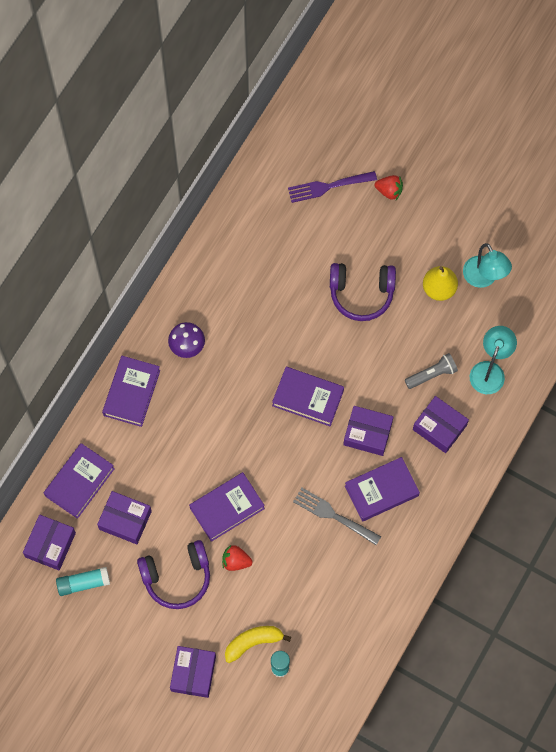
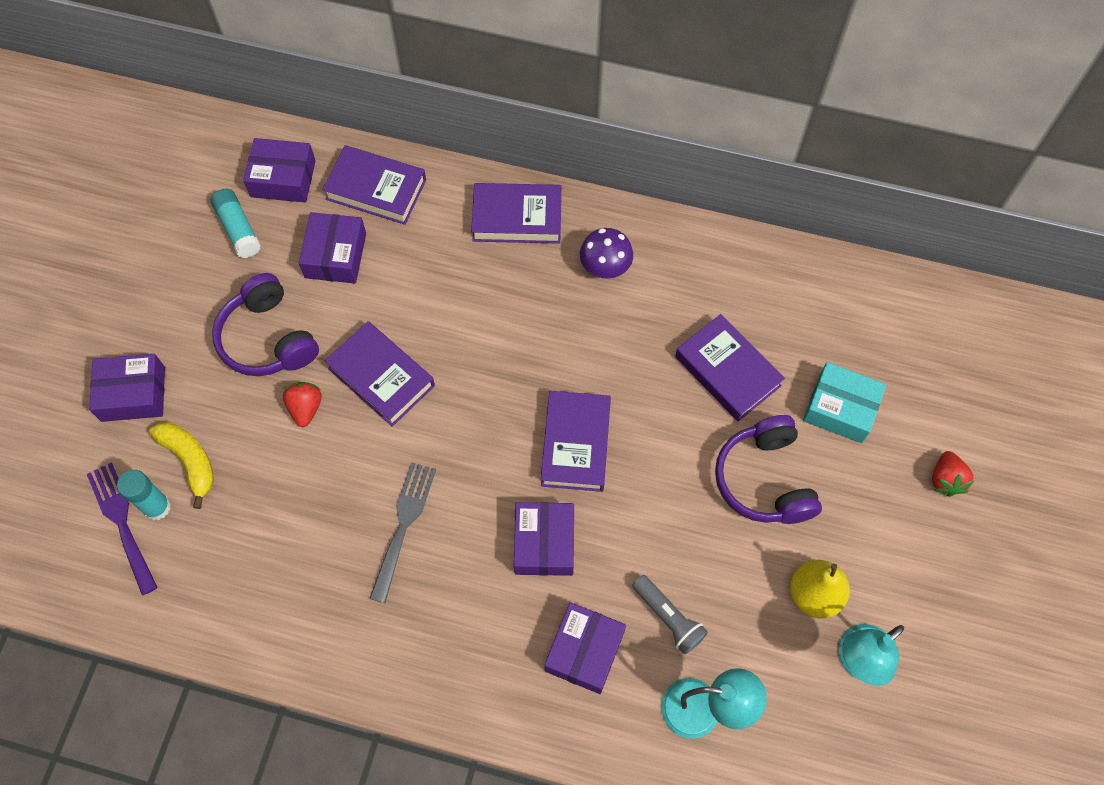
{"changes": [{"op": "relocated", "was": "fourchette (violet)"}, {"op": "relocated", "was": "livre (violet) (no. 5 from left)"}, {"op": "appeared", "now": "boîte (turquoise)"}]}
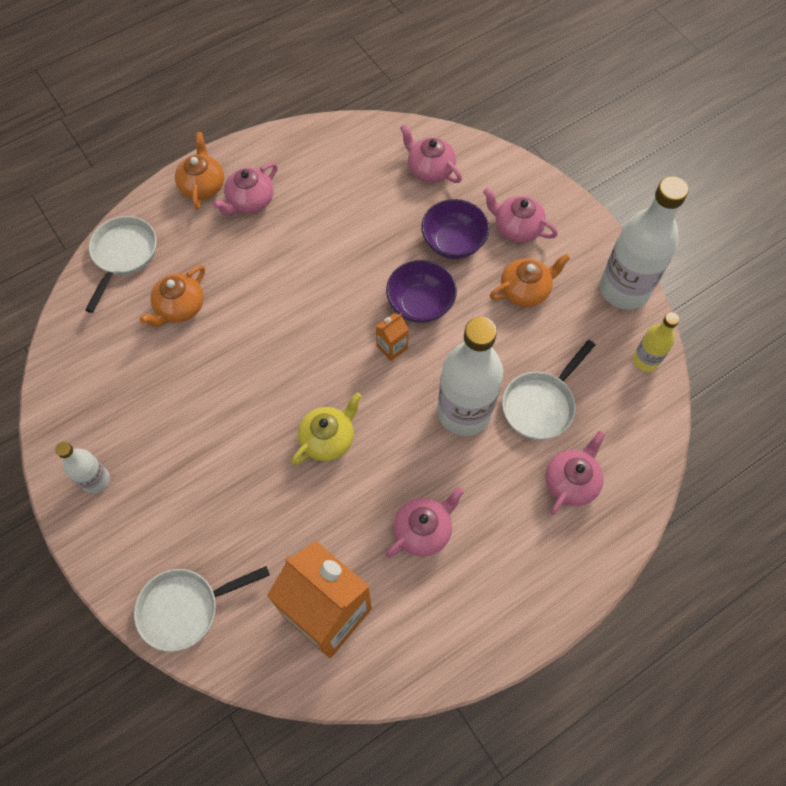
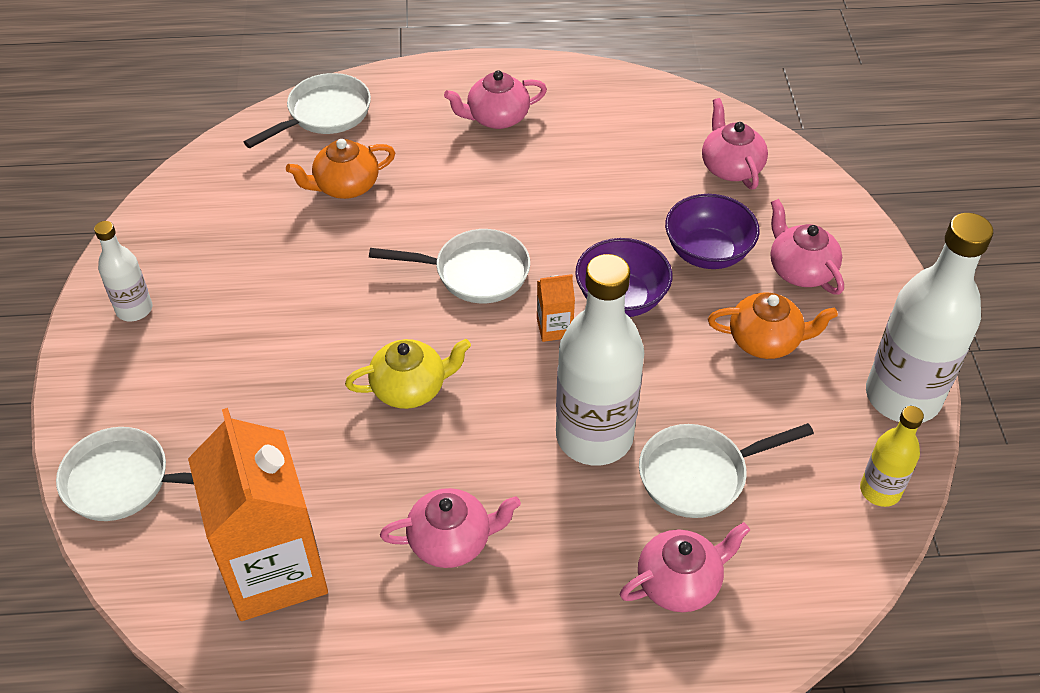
{"changes": [{"op": "appeared", "now": "poêle (blanc) (no. 3 from left)"}, {"op": "missing", "was": "théière (orange) (no. 2 from left)"}]}
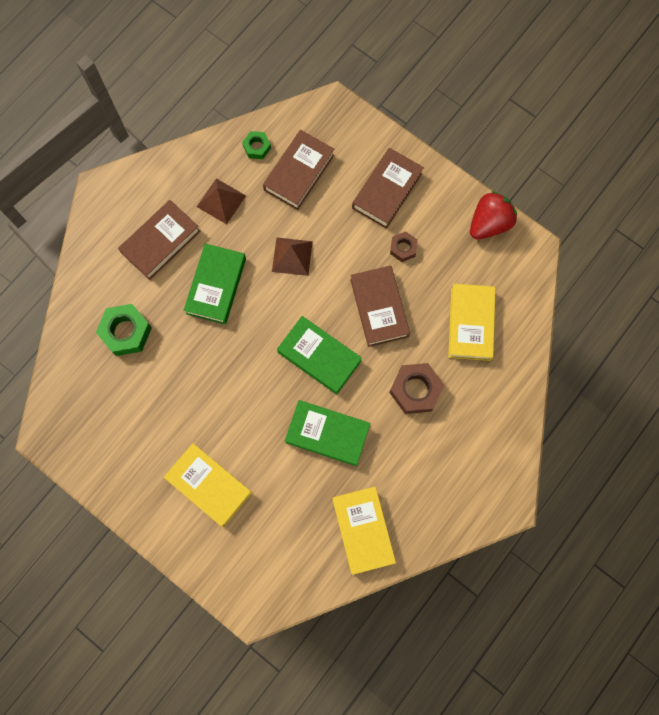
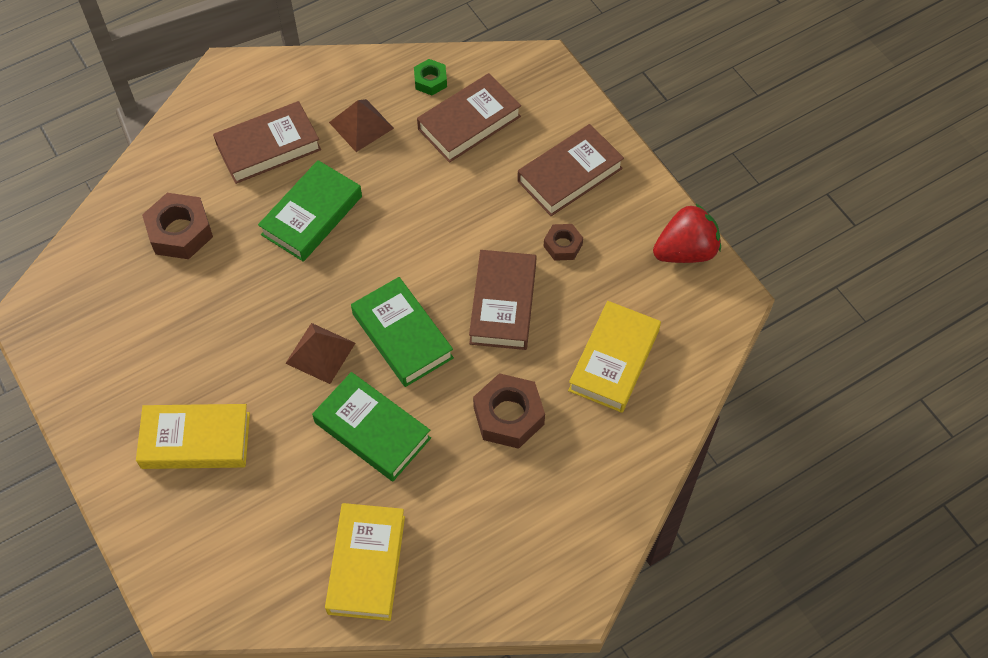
{"changes": [{"op": "spun", "was": "livre (jaune) (no. 1 from left)", "clockwise": -60}, {"op": "colour", "was": "écrou (vert) (no. 1 from left)", "now": "écrou (marron) (no. 1 from left)"}, {"op": "relocated", "was": "pyramide (marron) (no. 2 from left in the first image)", "now": "pyramide (marron) (no. 1 from left)"}]}
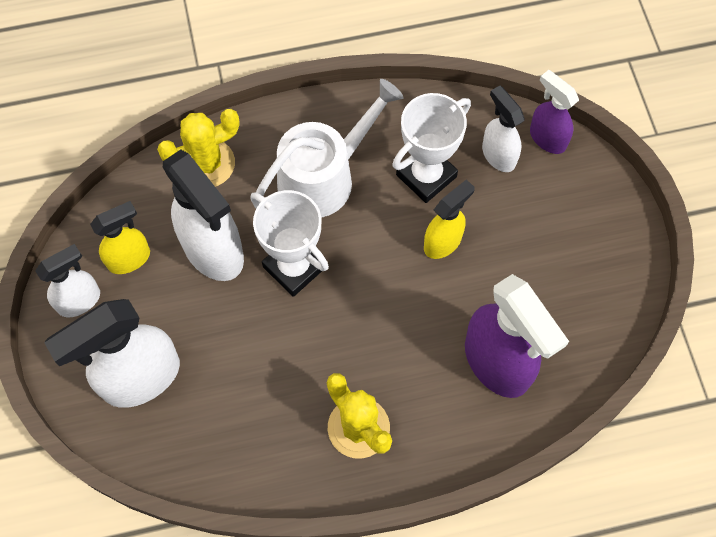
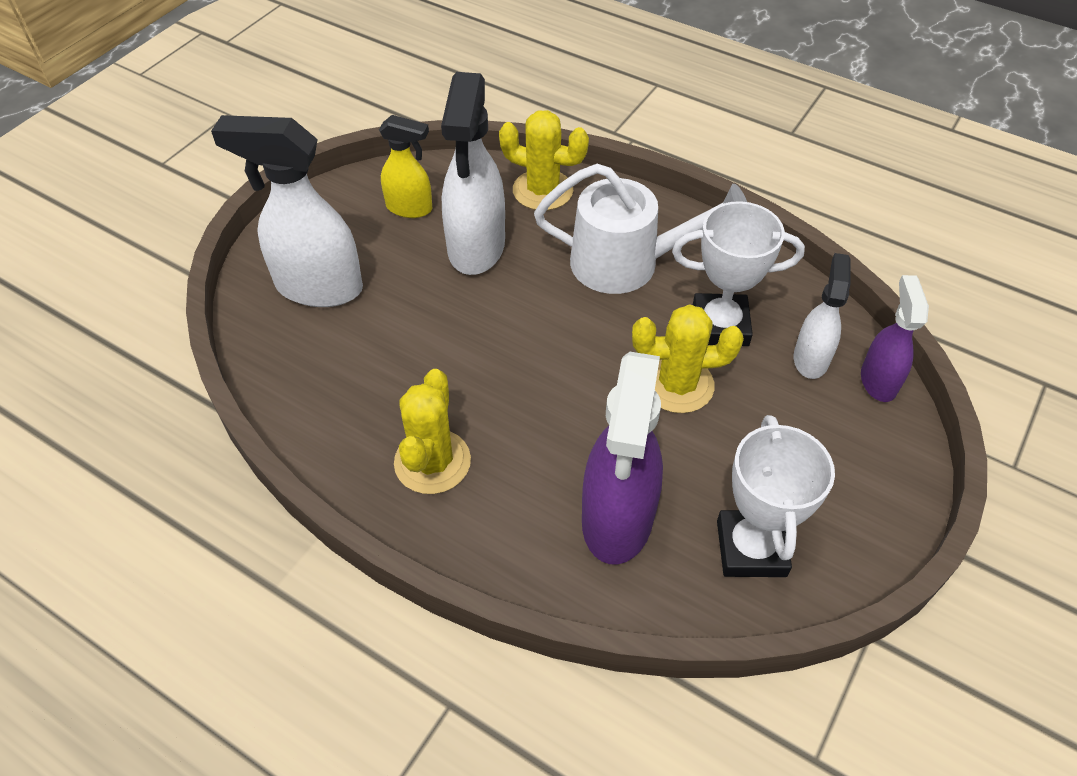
{"changes": [{"op": "exchanged", "was": "vaporisateur (jaune) (no. 2 from left)", "now": "cactus (jaune) (no. 3 from left)"}, {"op": "relocated", "was": "trophée (blanc) (no. 1 from left in the first image)", "now": "trophée (blanc) (no. 2 from left)"}, {"op": "missing", "was": "vaporisateur (blanc) (no. 1 from left)"}]}
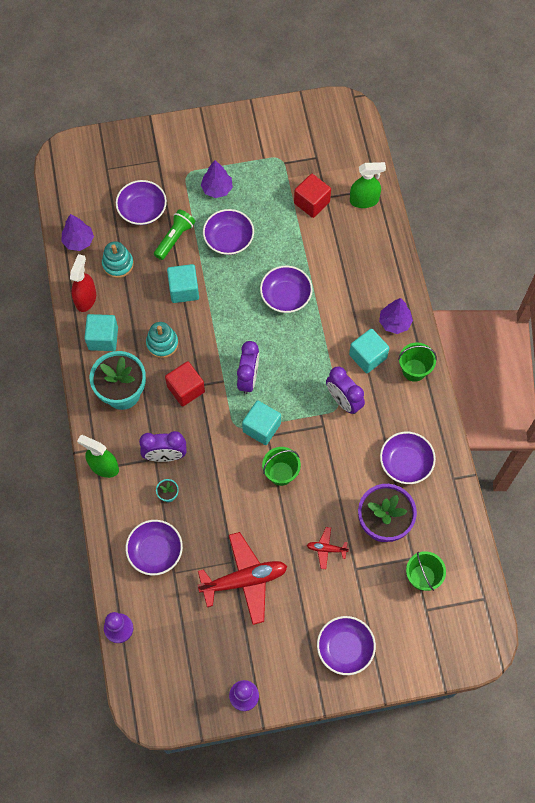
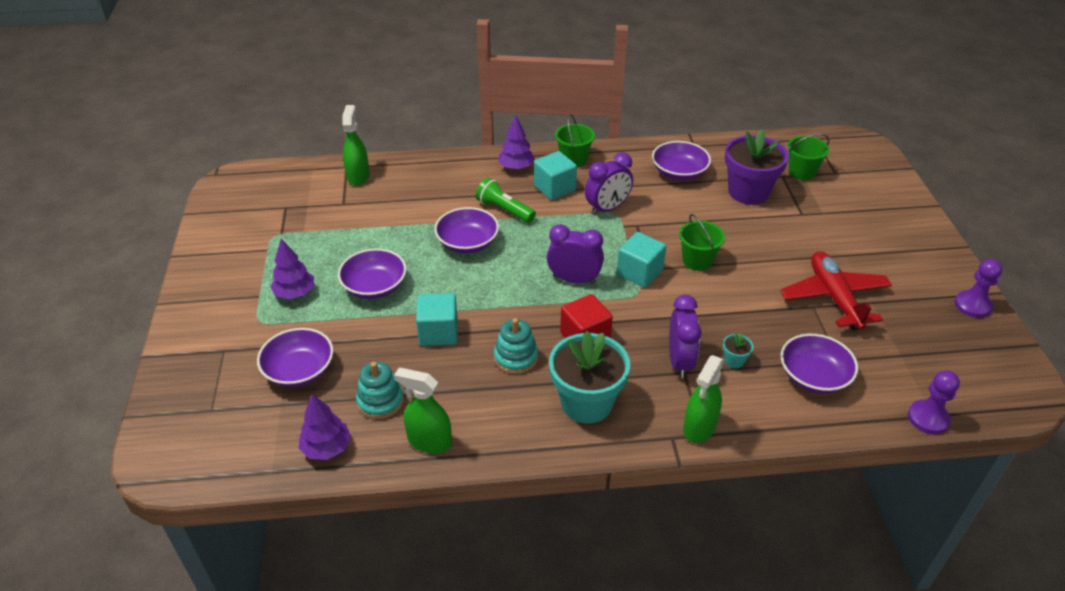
{"changes": [{"op": "colour", "was": "vaporisateur (rouge)", "now": "vaporisateur (vert) (no. 2 from left)"}, {"op": "relocated", "was": "lampe de poche (vert)"}, {"op": "missing", "was": "cube (turquoise) (no. 1 from left)"}, {"op": "missing", "was": "cube (rouge) (no. 2 from left)"}, {"op": "missing", "was": "avion (rouge) (no. 2 from left)"}, {"op": "missing", "was": "bol (violet) (no. 5 from left)"}]}
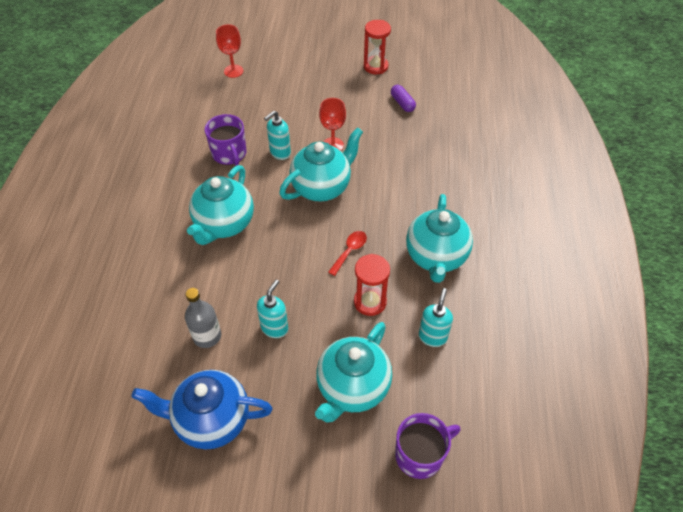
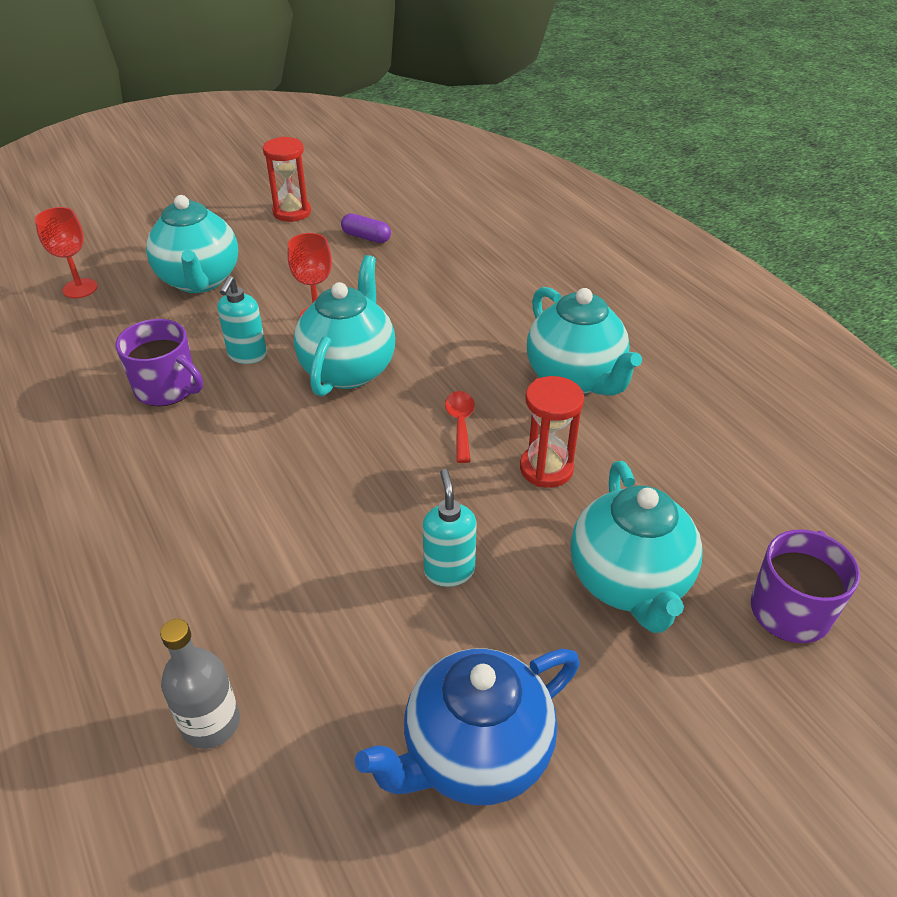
{"changes": [{"op": "relocated", "was": "théière (turquoise) (no. 1 from left)"}, {"op": "relocated", "was": "bouteille (gris)"}, {"op": "missing", "was": "distributeur de savon (turquoise) (no. 3 from left)"}]}
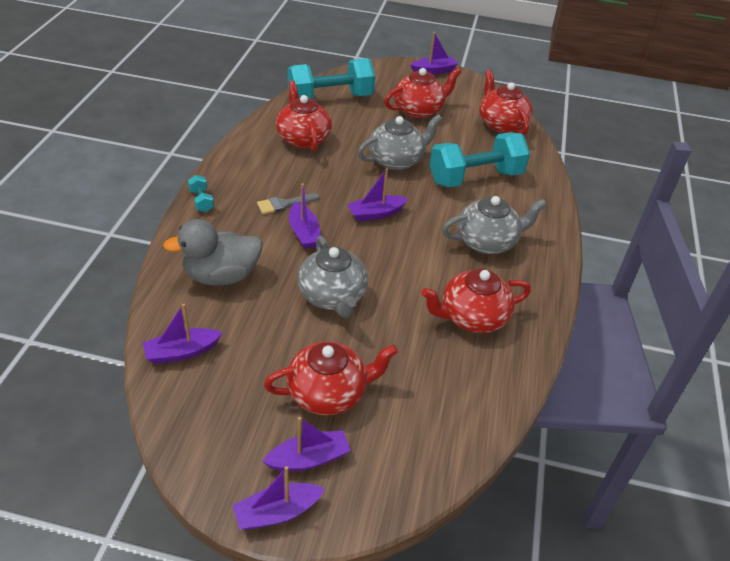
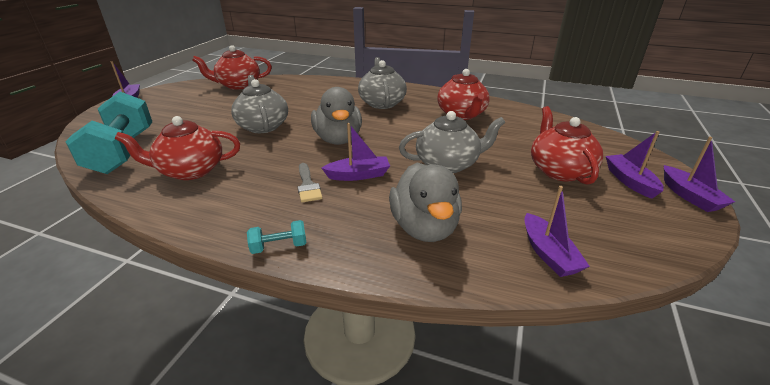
{"changes": [{"op": "exchanged", "was": "bateau (violet) (no. 5 from left)", "now": "canard (gris) (no. 1 from left)"}, {"op": "missing", "was": "théière (rouge) (no. 3 from left)"}, {"op": "missing", "was": "haltère (turquoise) (no. 3 from left)"}]}
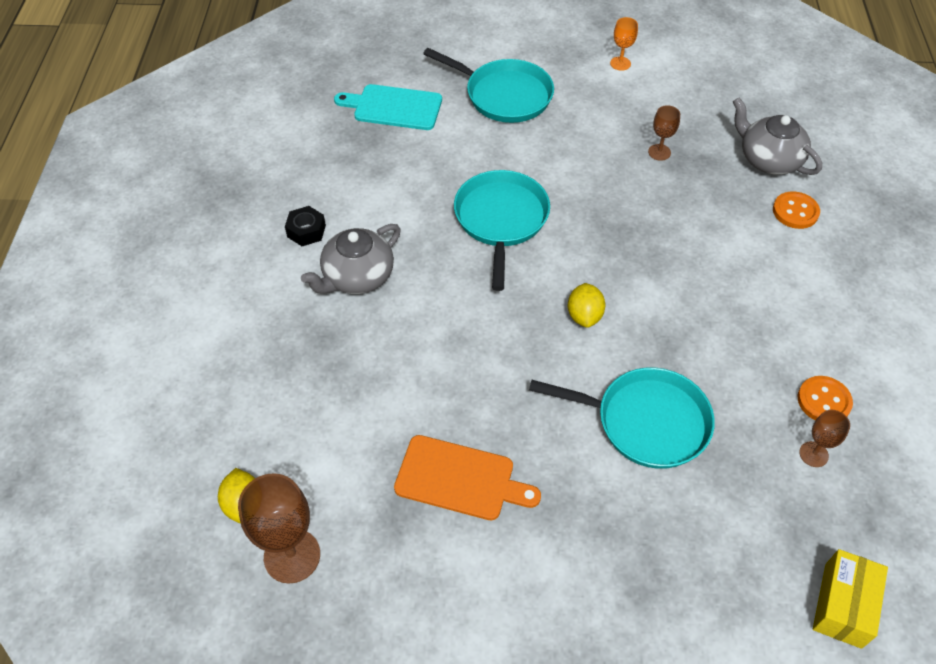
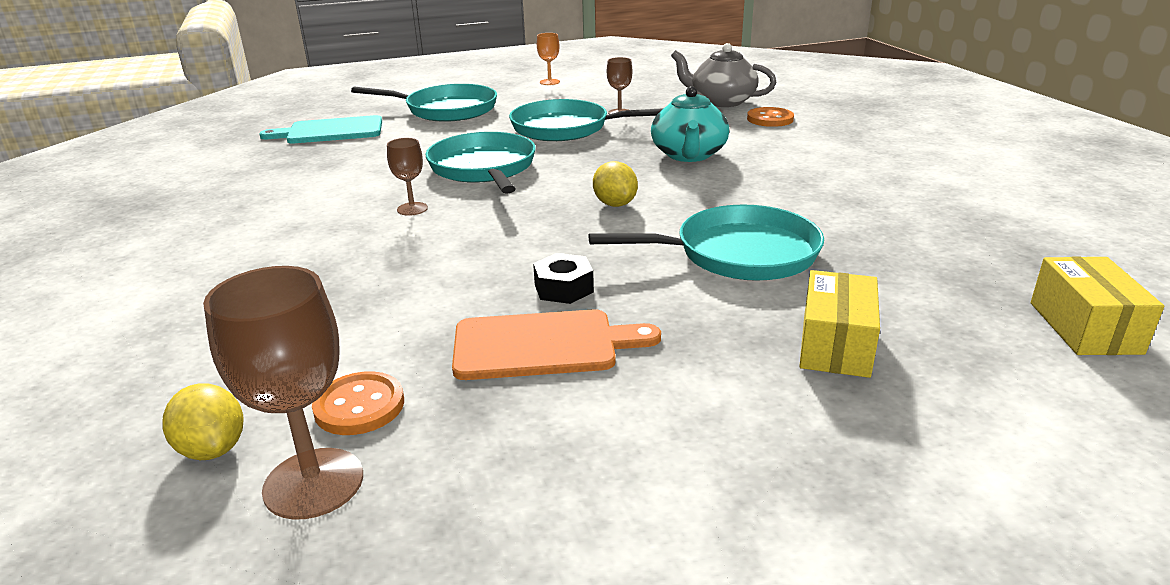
{"changes": [{"op": "relocated", "was": "bouton (orange) (no. 2 from left in the first image)", "now": "bouton (orange) (no. 1 from left)"}, {"op": "relocated", "was": "verre à pied (marron) (no. 3 from left in the first image)", "now": "verre à pied (marron) (no. 2 from left)"}, {"op": "appeared", "now": "poêle (turquoise) (no. 3 from left)"}, {"op": "relocated", "was": "écrou (noir)"}, {"op": "appeared", "now": "théière (turquoise)"}, {"op": "appeared", "now": "boîte (jaune) (no. 1 from left)"}, {"op": "missing", "was": "théière (gris) (no. 1 from left)"}]}
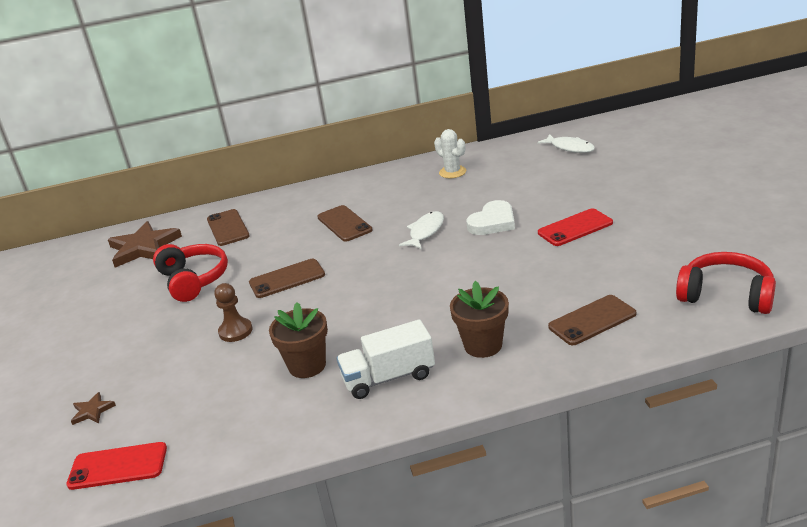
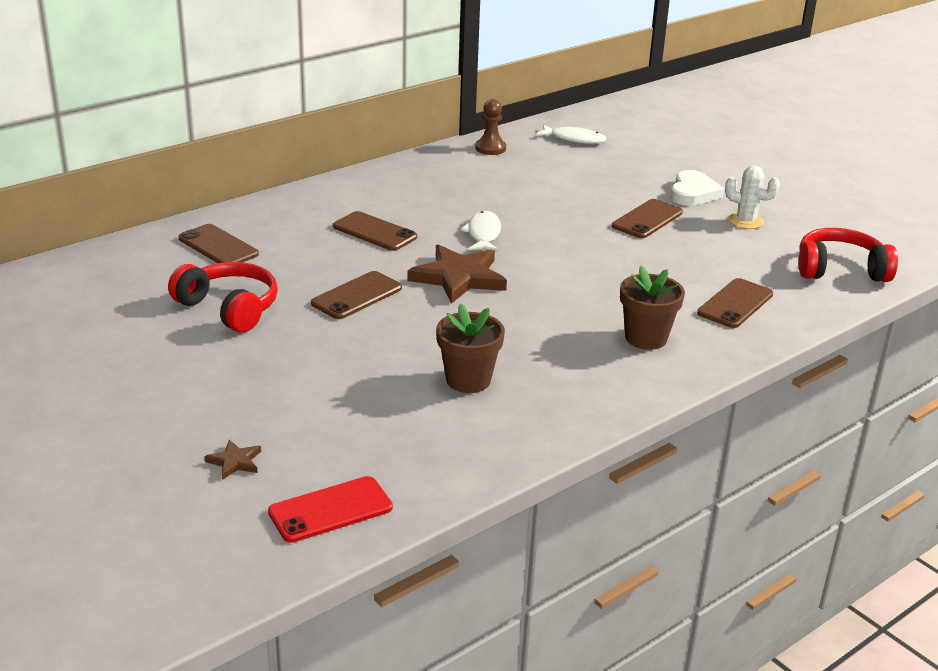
{"changes": [{"op": "relocated", "was": "étoile (marron) (no. 2 from left)"}, {"op": "relocated", "was": "pion (marron)"}, {"op": "colour", "was": "téléphone (rouge) (no. 2 from left)", "now": "téléphone (marron) (no. 4 from left)"}, {"op": "relocated", "was": "cœur (blanc)"}, {"op": "relocated", "was": "cactus (blanc)"}, {"op": "missing", "was": "camion (blanc)"}]}
